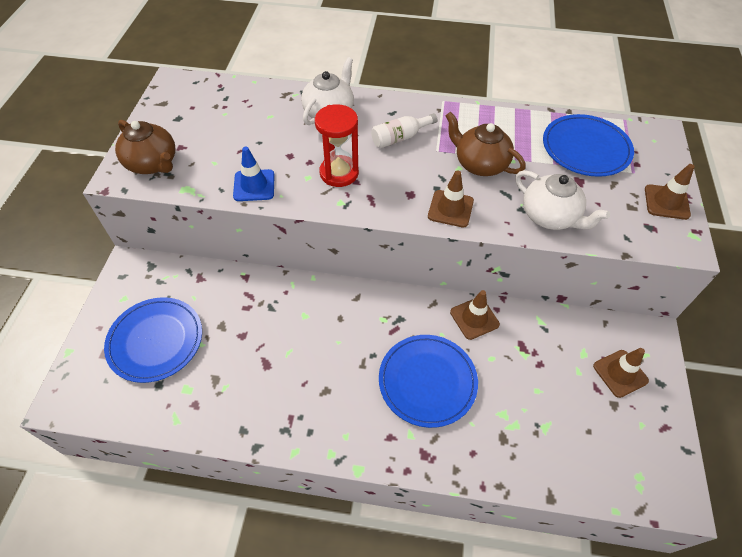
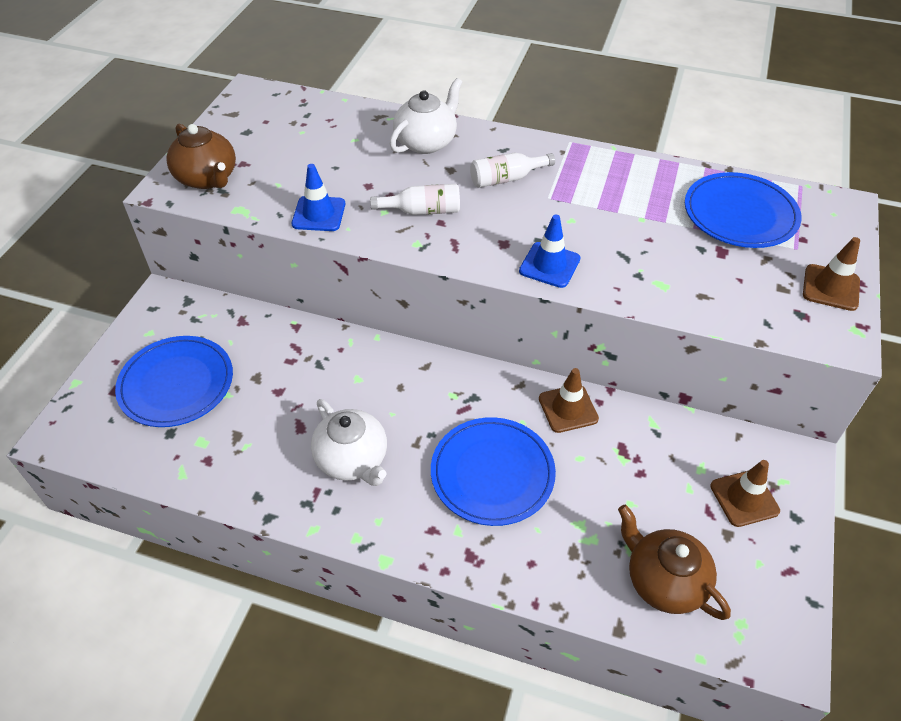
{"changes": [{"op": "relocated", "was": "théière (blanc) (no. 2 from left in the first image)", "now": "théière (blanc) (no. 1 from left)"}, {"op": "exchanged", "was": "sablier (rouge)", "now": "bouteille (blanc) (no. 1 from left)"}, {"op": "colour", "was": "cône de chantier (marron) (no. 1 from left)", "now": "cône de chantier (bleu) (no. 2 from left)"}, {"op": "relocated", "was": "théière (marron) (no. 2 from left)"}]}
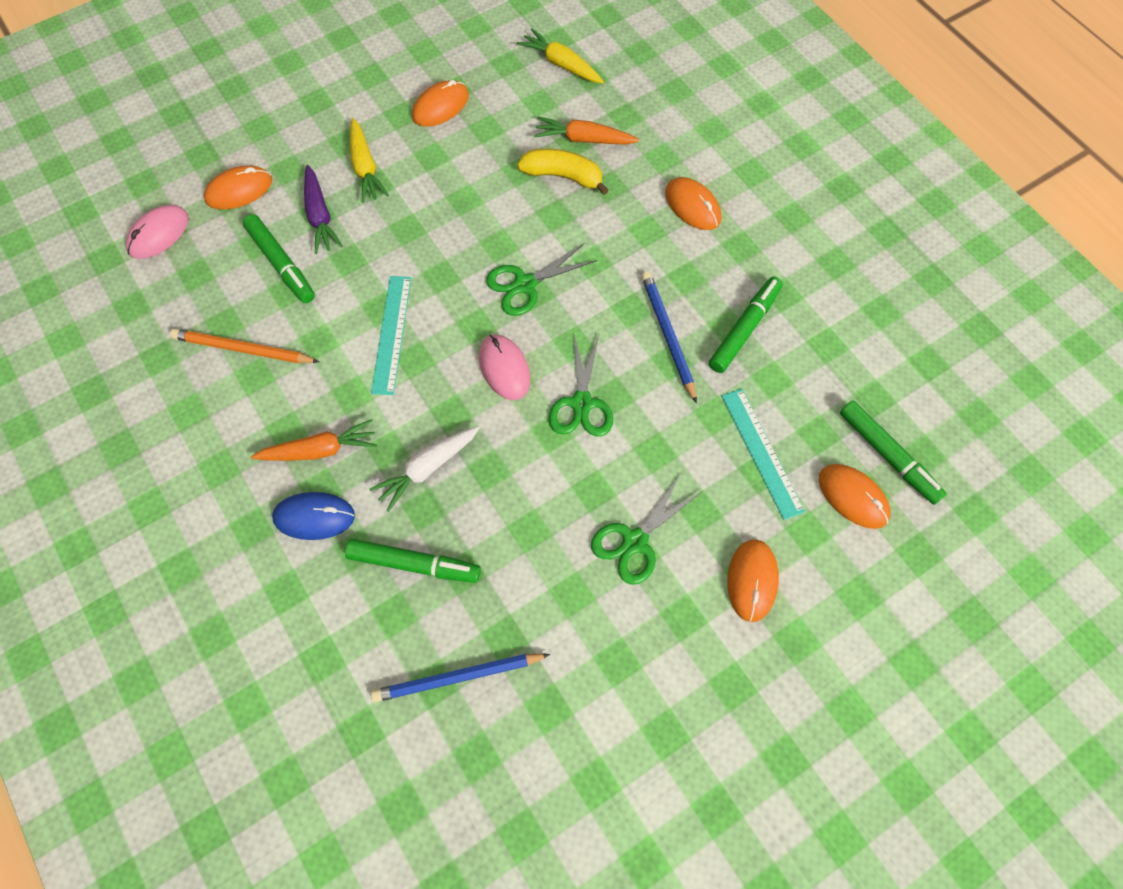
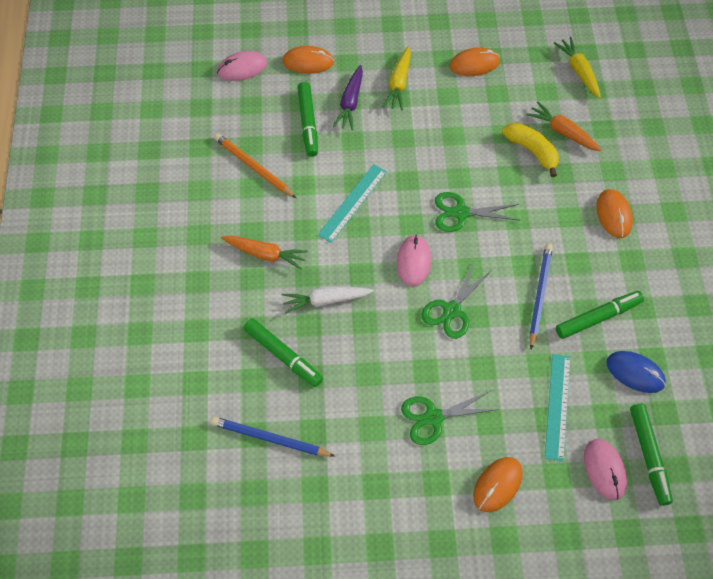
{"changes": [{"op": "colour", "was": "souris (orange) (no. 5 from left)", "now": "souris (rose) (no. 3 from left)"}, {"op": "relocated", "was": "souris (bleu)"}]}
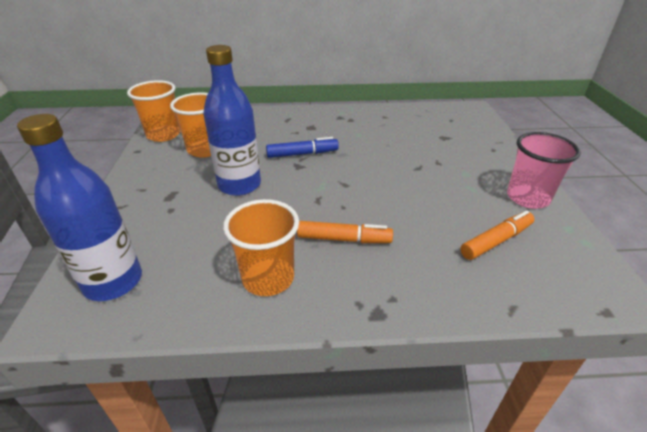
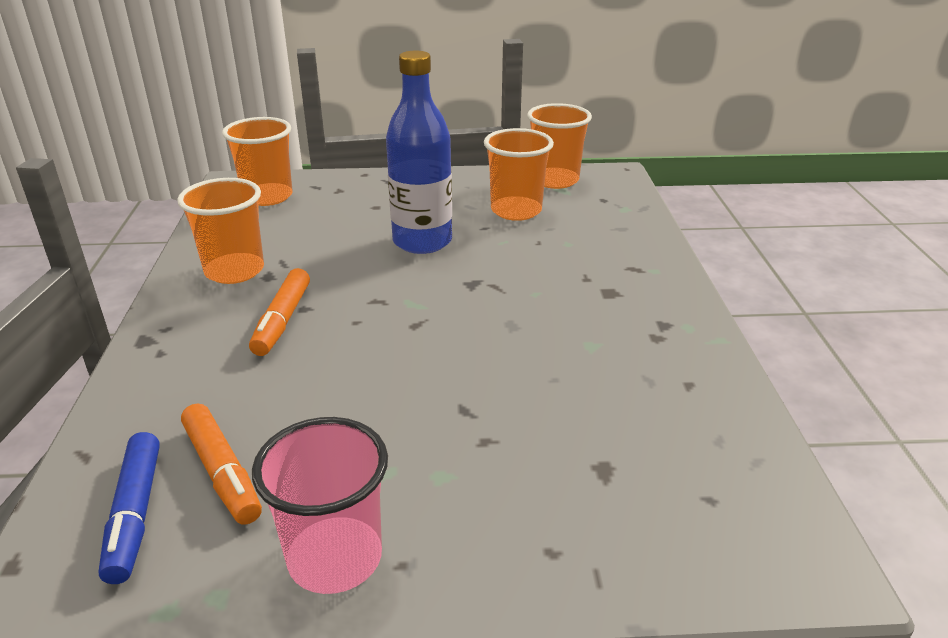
{"changes": [{"op": "relocated", "was": "feutre (bleu)"}, {"op": "exchanged", "was": "bouteille (bleu) (no. 1 from left)", "now": "gobelet (orange) (no. 2 from left)"}]}
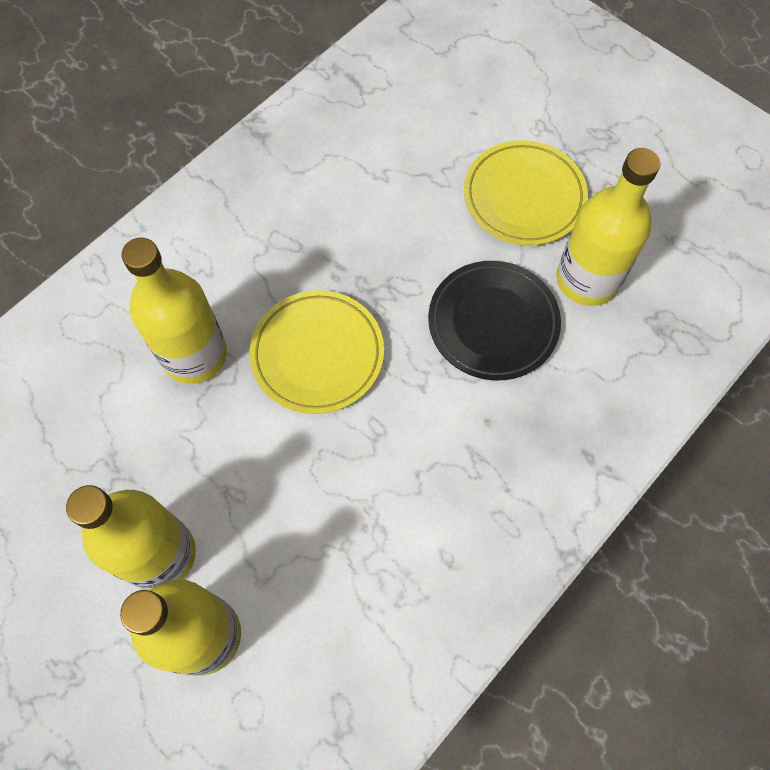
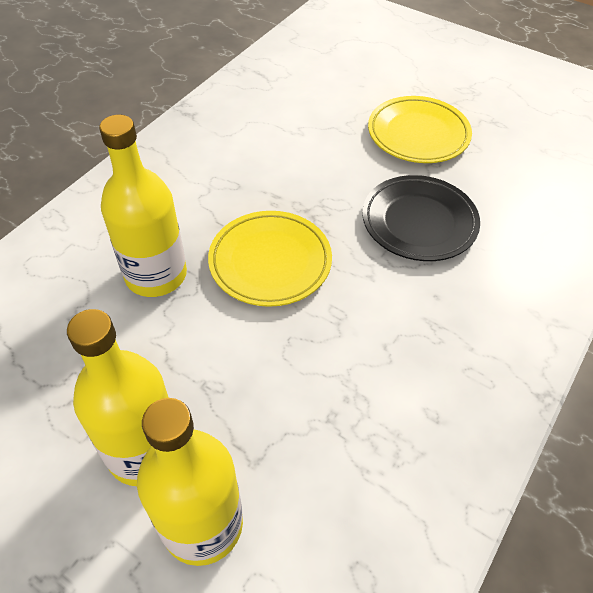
{"changes": [{"op": "missing", "was": "bouteille (jaune) (no. 4 from left)"}]}
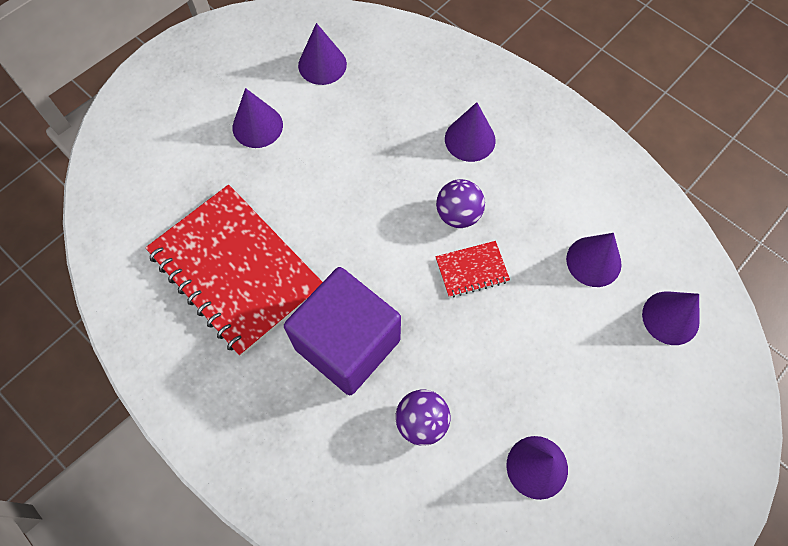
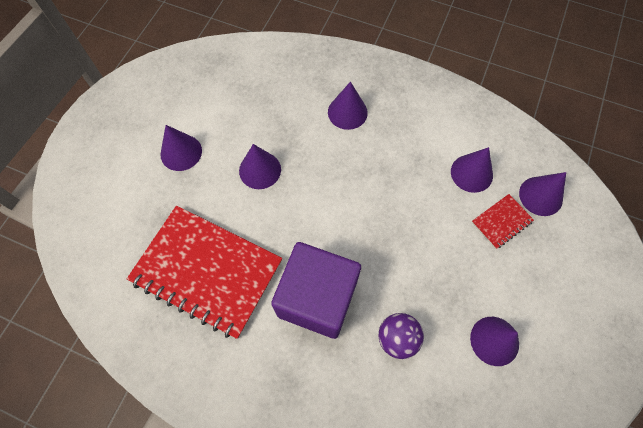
{"changes": [{"op": "relocated", "was": "cône (violet) (no. 2 from left)"}, {"op": "relocated", "was": "carnet (rouge) (no. 2 from left)"}, {"op": "missing", "was": "balle (violet) (no. 2 from left)"}]}
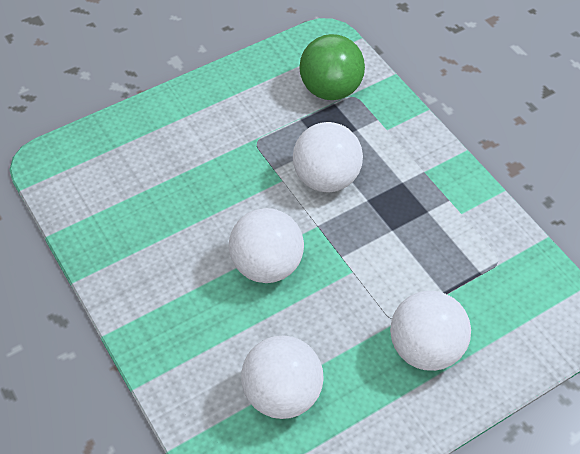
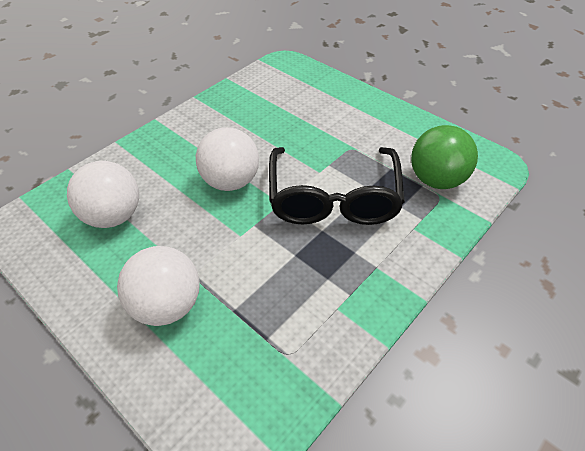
{"changes": [{"op": "exchanged", "was": "balle (blanc) (no. 3 from left)", "now": "lunettes (noir)"}]}
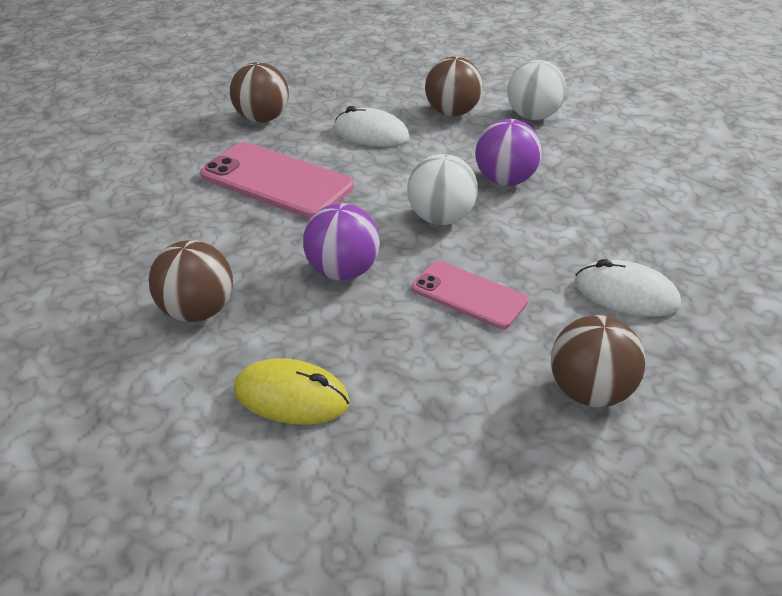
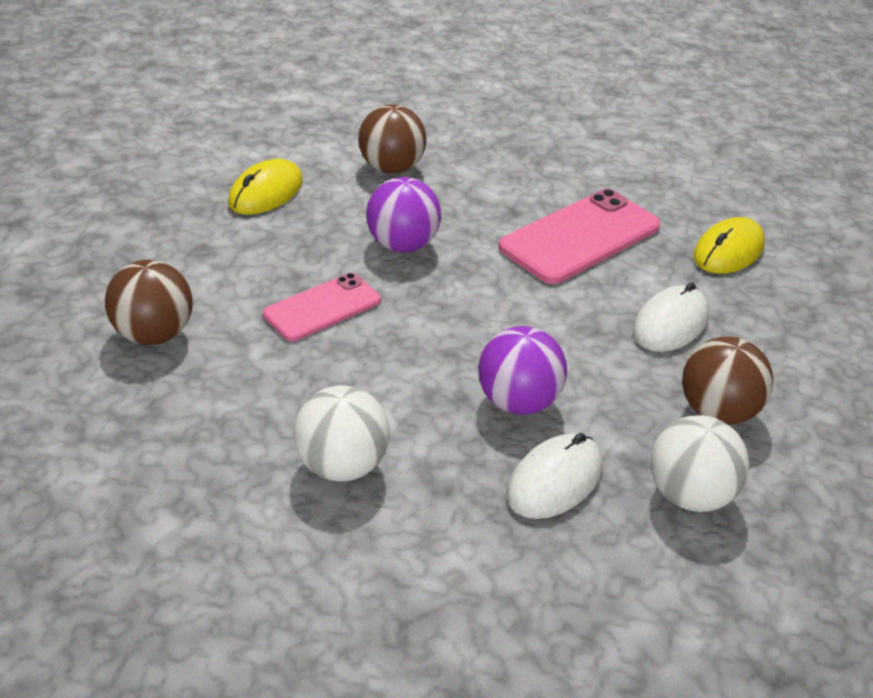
{"changes": [{"op": "relocated", "was": "balle (blanc) (no. 1 from left)"}, {"op": "relocated", "was": "souris (blanc) (no. 2 from left in the first image)", "now": "souris (blanc) (no. 1 from left)"}, {"op": "exchanged", "was": "balle (marron) (no. 2 from left)", "now": "souris (jaune) (no. 2 from left)"}]}
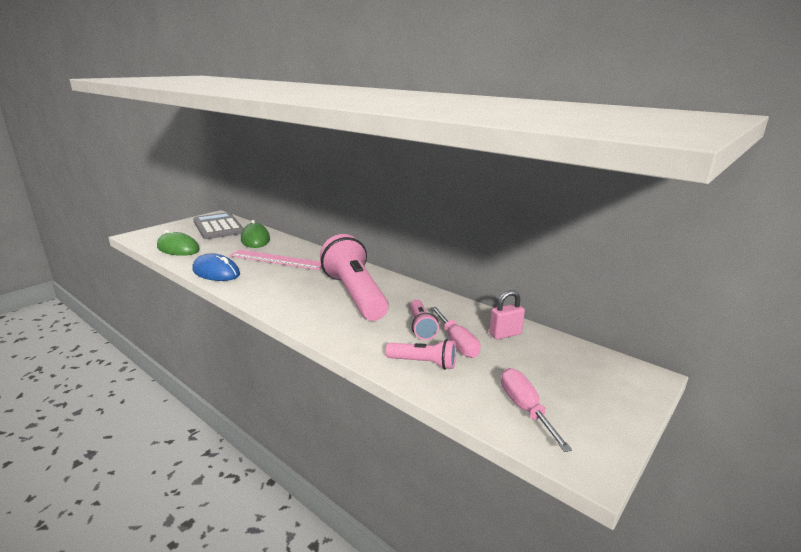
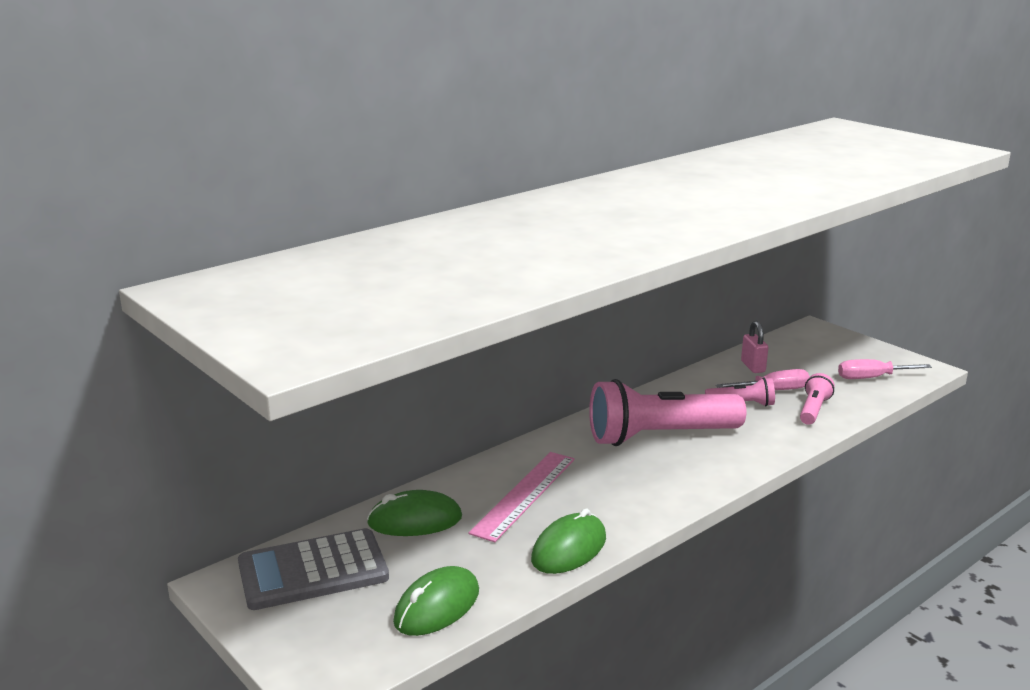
{"changes": [{"op": "colour", "was": "souris (bleu)", "now": "souris (vert) (no. 3 from left)"}]}
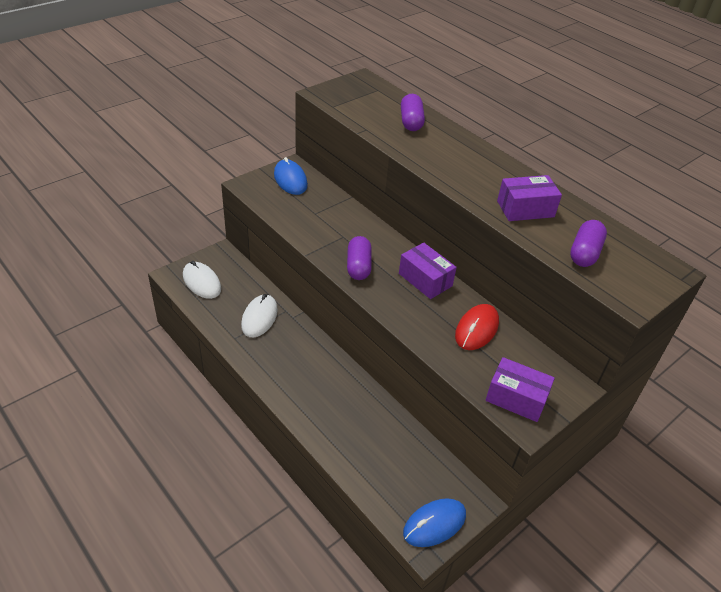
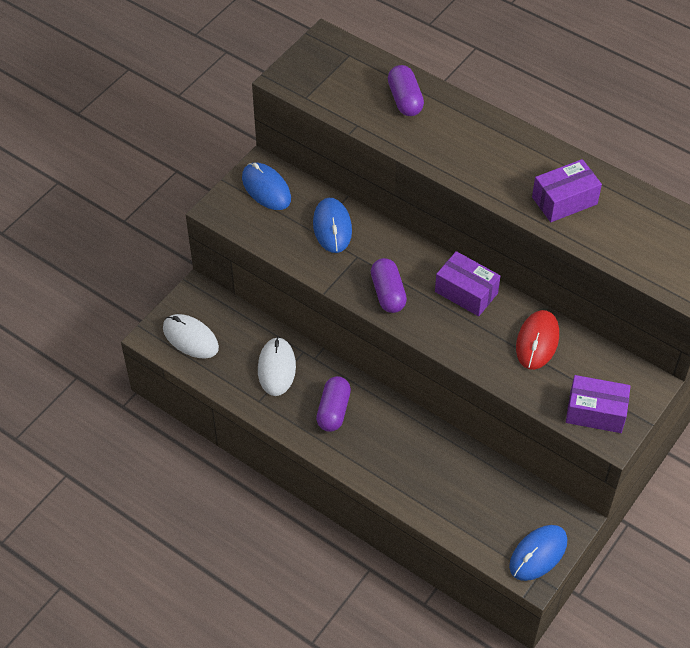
{"changes": [{"op": "appeared", "now": "souris (bleu) (no. 2 from left)"}, {"op": "relocated", "was": "gélule (violet) (no. 3 from left in the first image)", "now": "gélule (violet) (no. 1 from left)"}]}
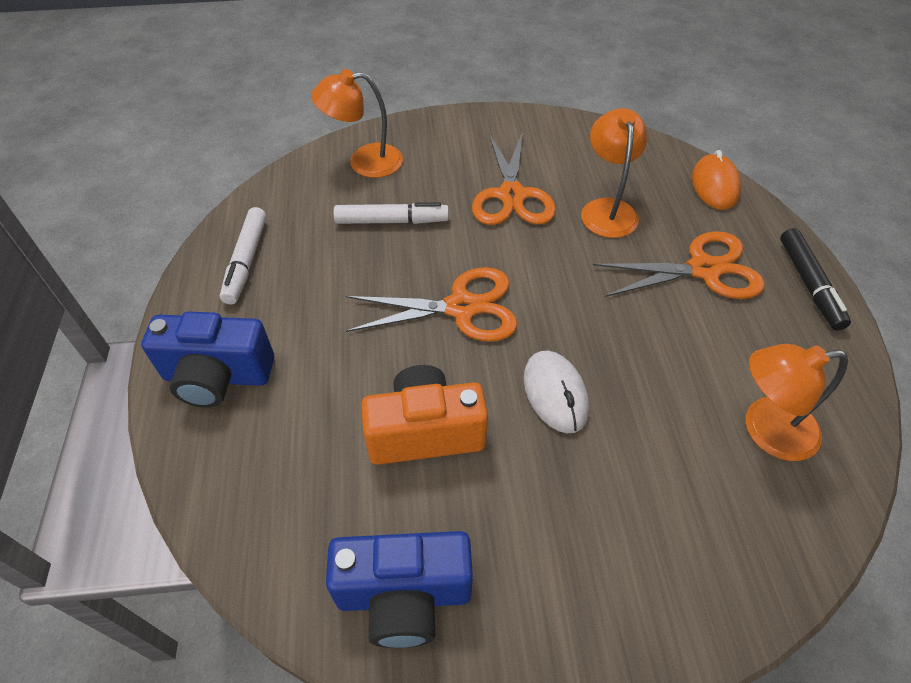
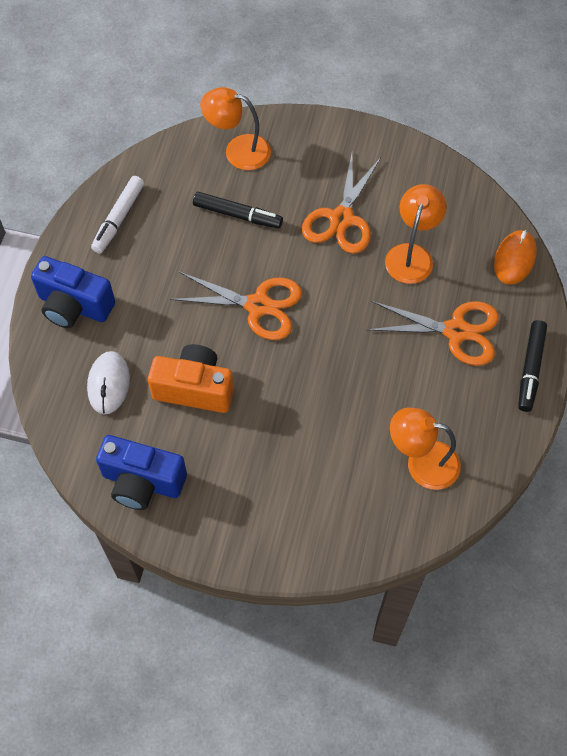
{"changes": [{"op": "relocated", "was": "souris (blanc)"}, {"op": "colour", "was": "feutre (blanc) (no. 2 from left)", "now": "feutre (noir) (no. 1 from left)"}]}
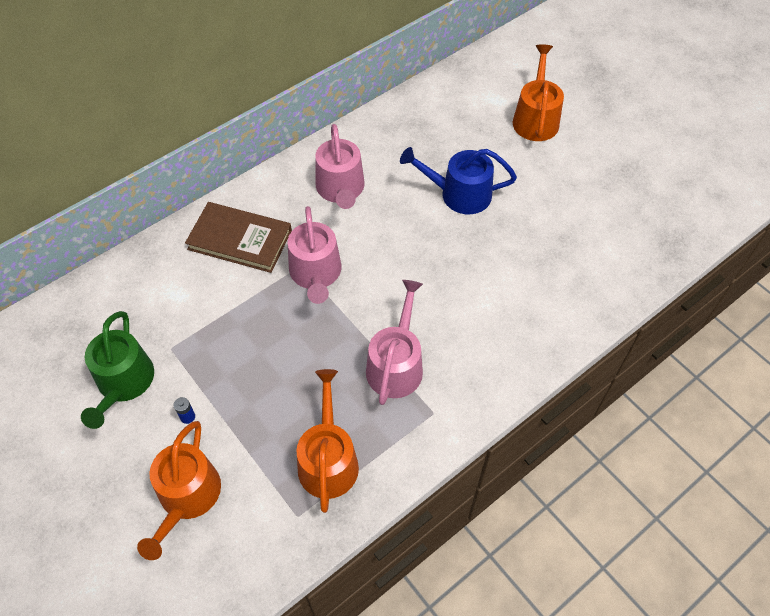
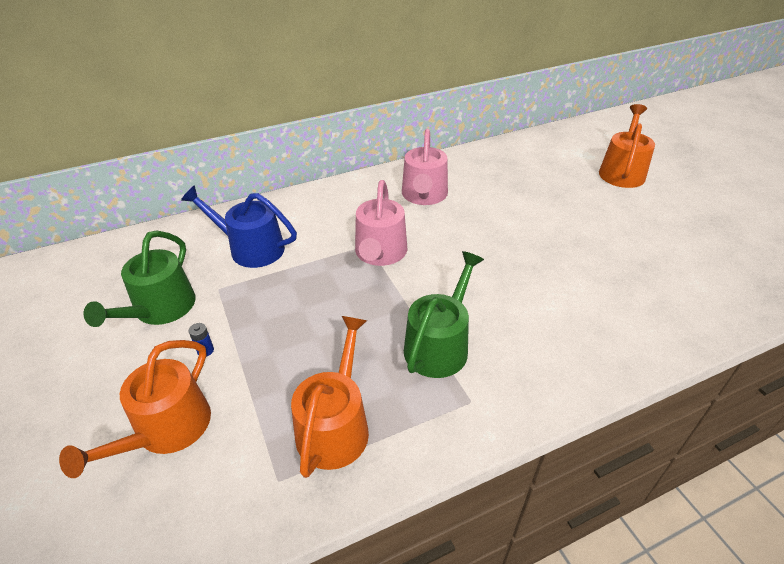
{"changes": [{"op": "relocated", "was": "arrosoir (bleu)"}, {"op": "colour", "was": "arrosoir (rose) (no. 3 from left)", "now": "arrosoir (vert) (no. 2 from left)"}, {"op": "missing", "was": "livre (marron)"}]}
